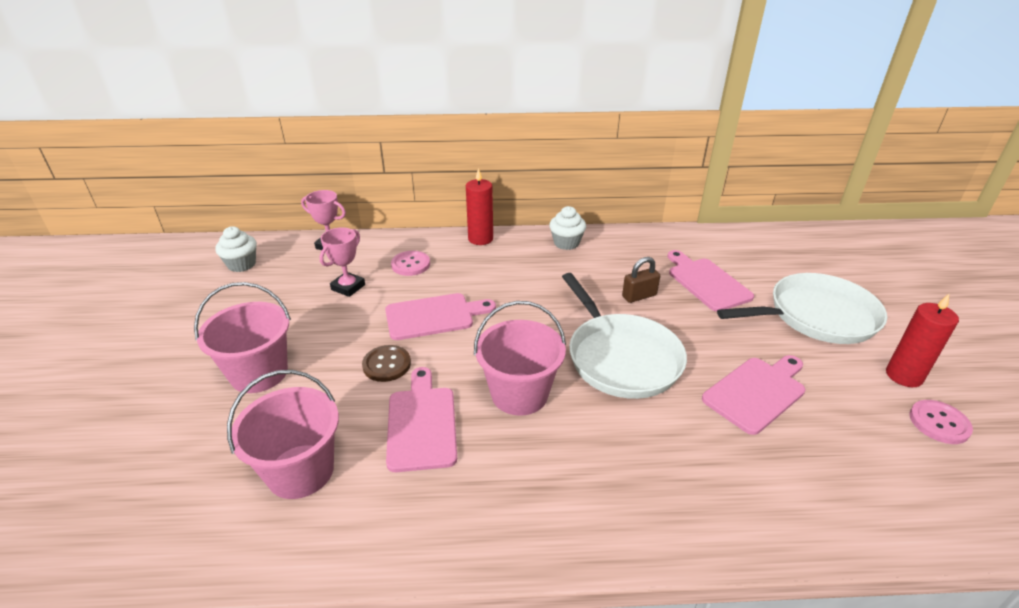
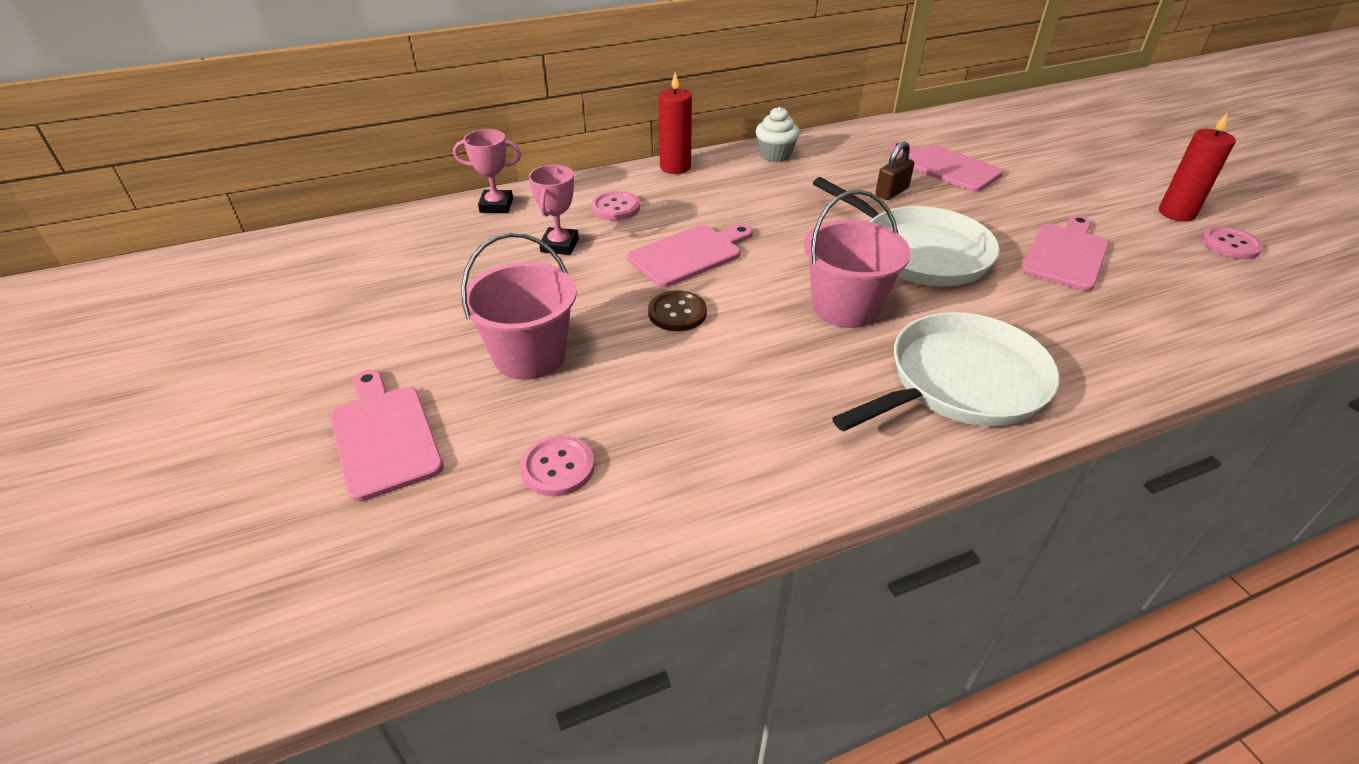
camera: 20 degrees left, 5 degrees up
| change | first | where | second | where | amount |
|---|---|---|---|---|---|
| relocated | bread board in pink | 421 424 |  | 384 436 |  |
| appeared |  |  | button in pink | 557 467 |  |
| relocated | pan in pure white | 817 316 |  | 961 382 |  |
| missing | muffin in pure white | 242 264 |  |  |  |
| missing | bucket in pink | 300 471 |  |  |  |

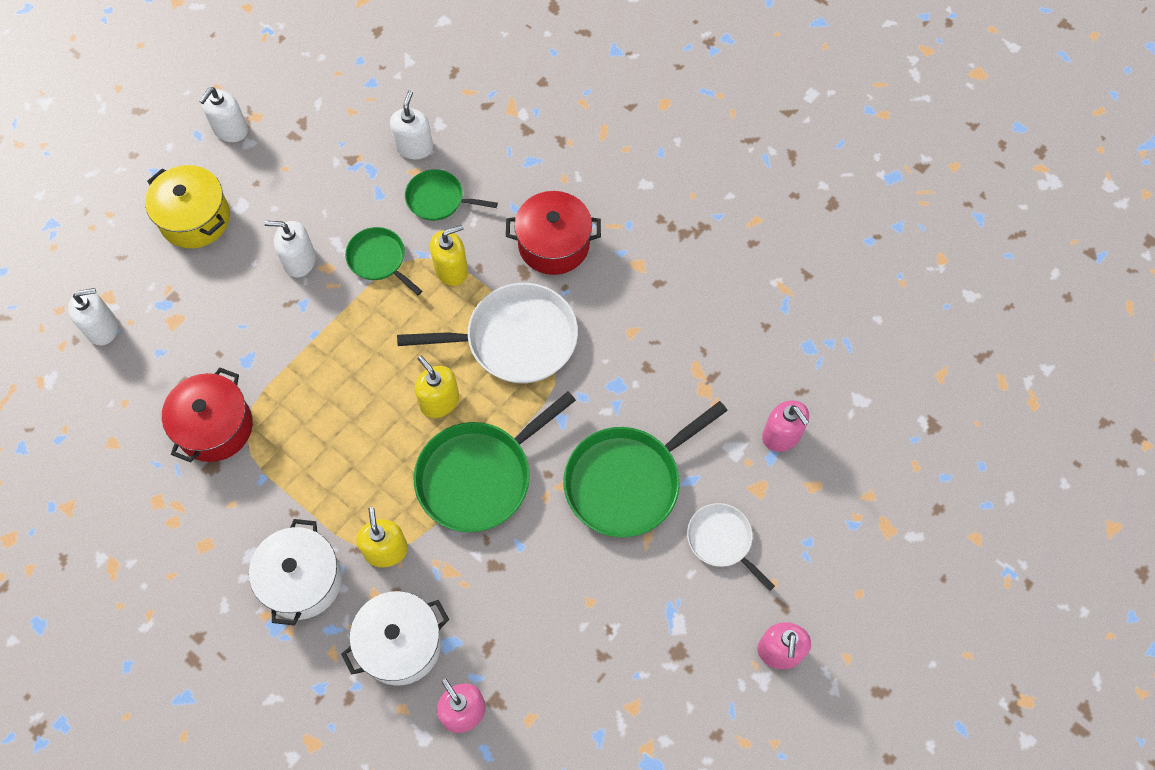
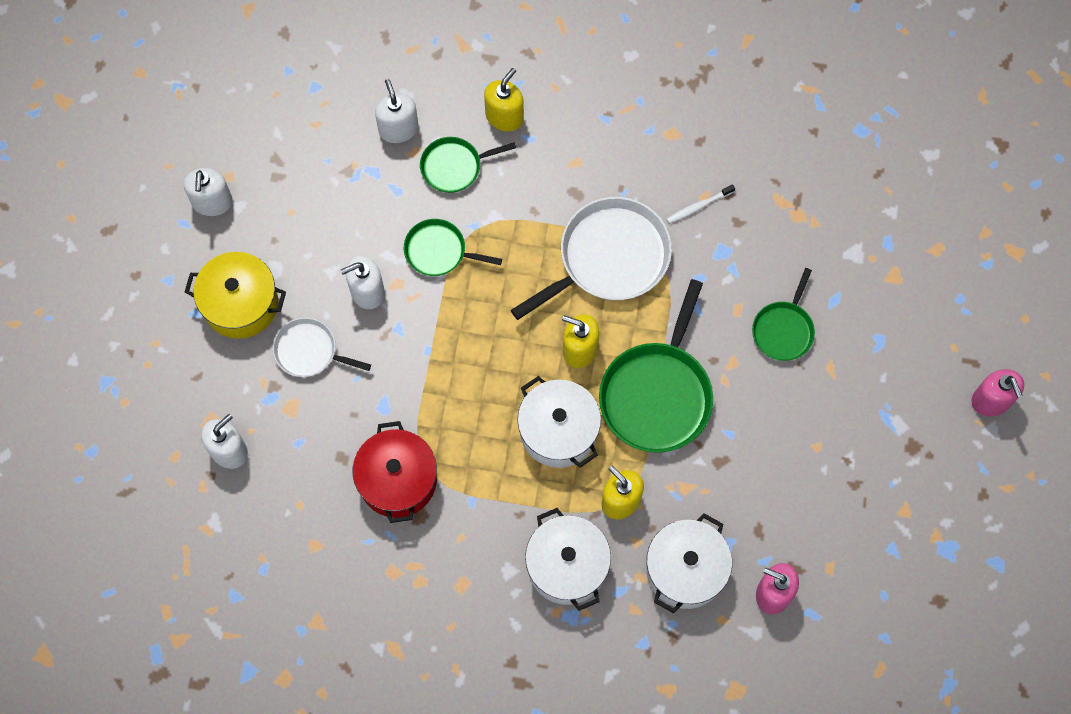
camera: 30 degrees left, 5 degrees up
| change | first | where | second | where | amount |
|---|---|---|---|---|---|
| relocated | pan in pure white | 721 540 |  | 309 351 |  |
| relocated | soap pump in golden | 451 269 |  | 504 116 |  |
| appeared |  |  | stockpot in pure white | 558 431 |  |
| appeared |  |  | dental brush in pure white | 698 206 |  |
| size | pan in green | 627 482 |  | 783 330 | x0.56 |
| missing | stockpot in scarlet | 554 244 |  |  |  |
| missing | soap pump in pink | 781 435 |  |  |  |

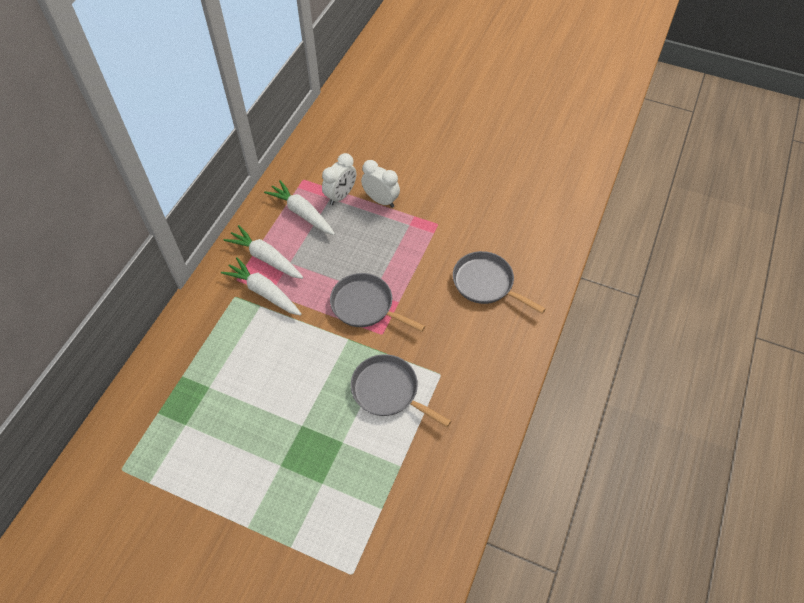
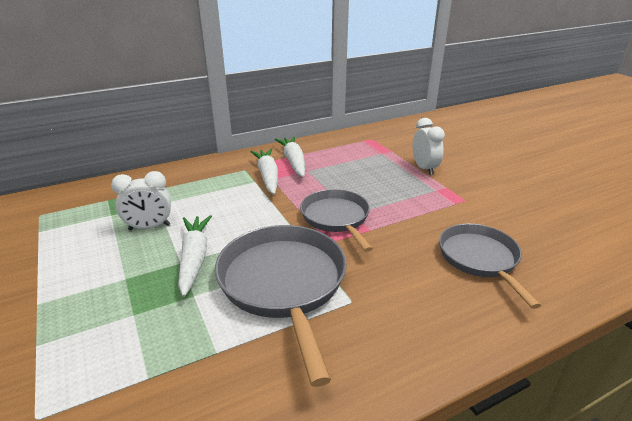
camera: 40 degrees right, 25 degrees down
| change | first | where | second | where | amount |
|---|---|---|---|---|---|
| relocated | bedside clock in pure white | 341 196 |  | 149 227 |  |
| relocated | carrot in pure white | 302 213 |  | 194 258 |  |
| size | pan in grey | 388 391 |  | 283 284 | x1.54 |

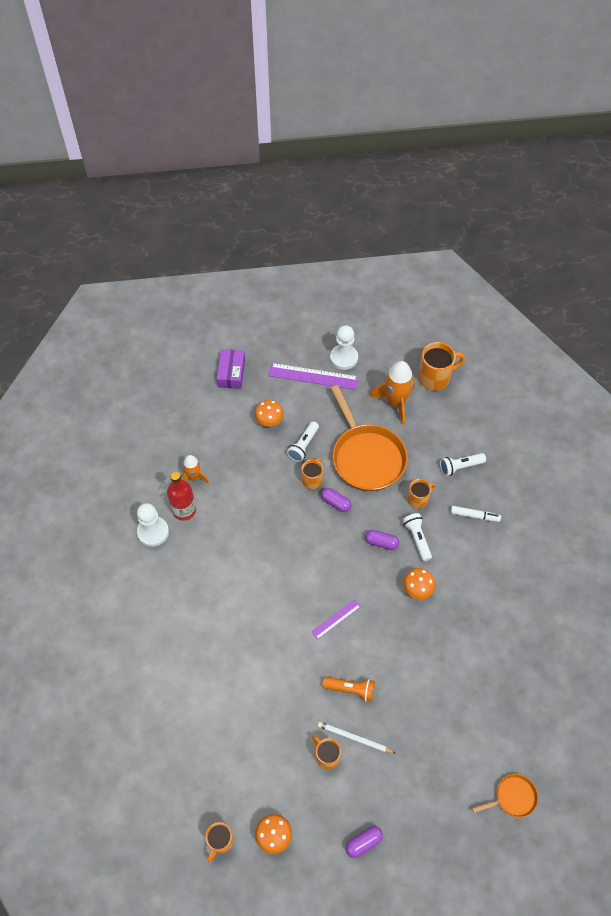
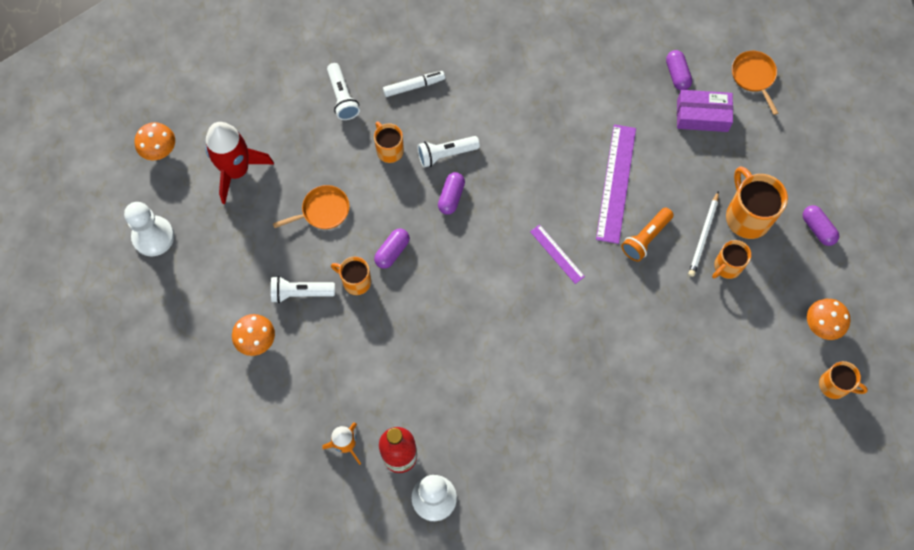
camera: 90 degrees left, 10 degrees up
| change | first | where | second | where | amount |
|---|---|---|---|---|---|
| relocated | mushroom in orange | 417 589 |  | 160 150 |  |
| colour | toy rocket in orange | 395 402 | toy rocket in scarlet | 236 170 |  |
| spun | flashlight in pure white | 303 445 |  | 300 293 | 150 degrees clockwise |
| size | pan in orange | 366 457 |  | 323 211 | x0.46 |
| spun | marker pen in pure white | 474 516 |  | 414 86 | 60 degrees clockwise |
| relocated | ruler in purple | 313 376 |  | 616 183 |  |
| spun | flashlight in orange | 350 689 |  | 646 238 | 150 degrees counterclockwise |
| appeared |  |  | capsule in purple | 677 75 |  |
| relocated | parcel in purple | 231 373 |  | 702 115 |  |
| relocated | tea mug in orange | 435 378 |  | 747 216 |  |

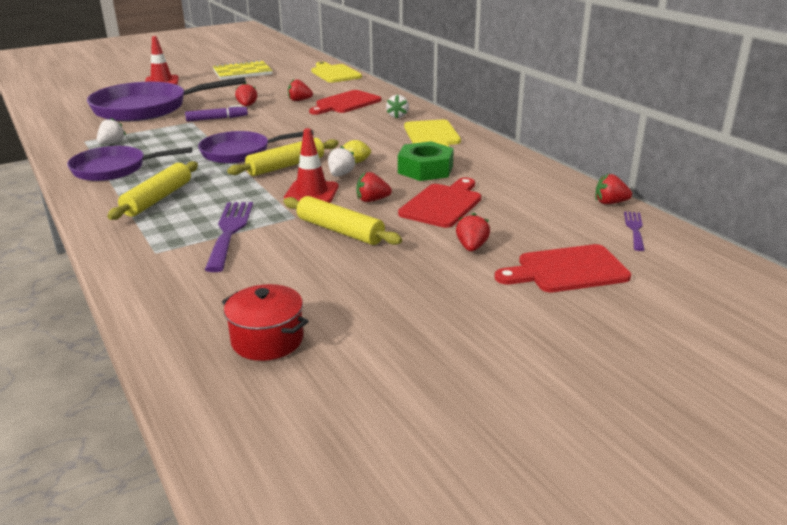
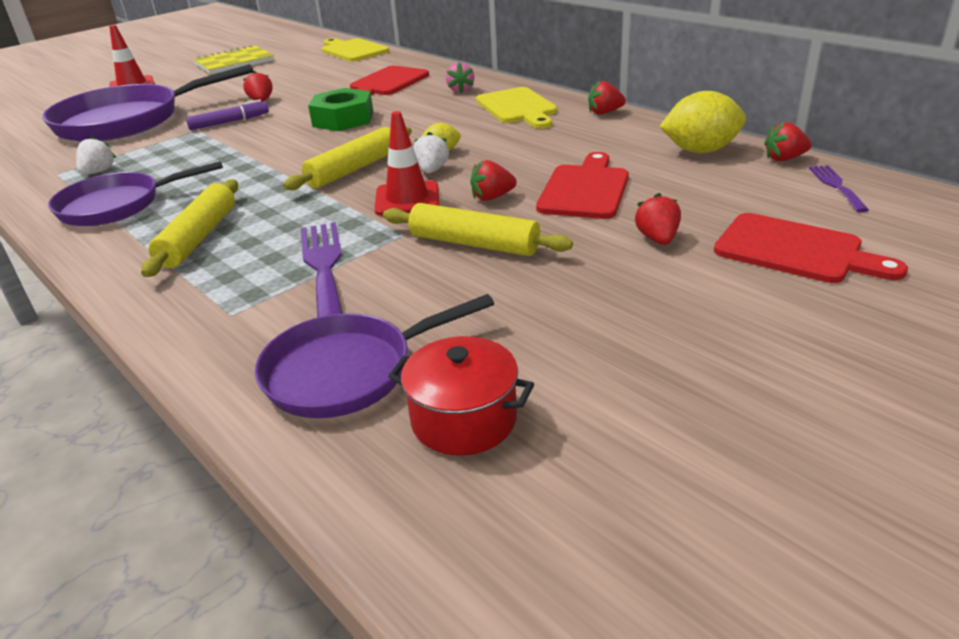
camera: 10 degrees left, 5 degrees up
| change | first | where | second | where | amount |
|---|---|---|---|---|---|
| relocated | pan in purple | 240 152 |  | 348 371 |  |
| relocated | hex nut in green | 425 169 |  | 343 119 |  |
| colour | toy strawberry in pure white | 398 116 | toy strawberry in pink | 460 90 |  |
| relocated | toy strawberry in scarlet | 299 100 |  | 604 112 |  |
| appeared |  |  | toy lemon in golden | 700 151 |  |
| spun | bread board in scarlet | 567 270 |  | 795 250 | 120 degrees counterclockwise |

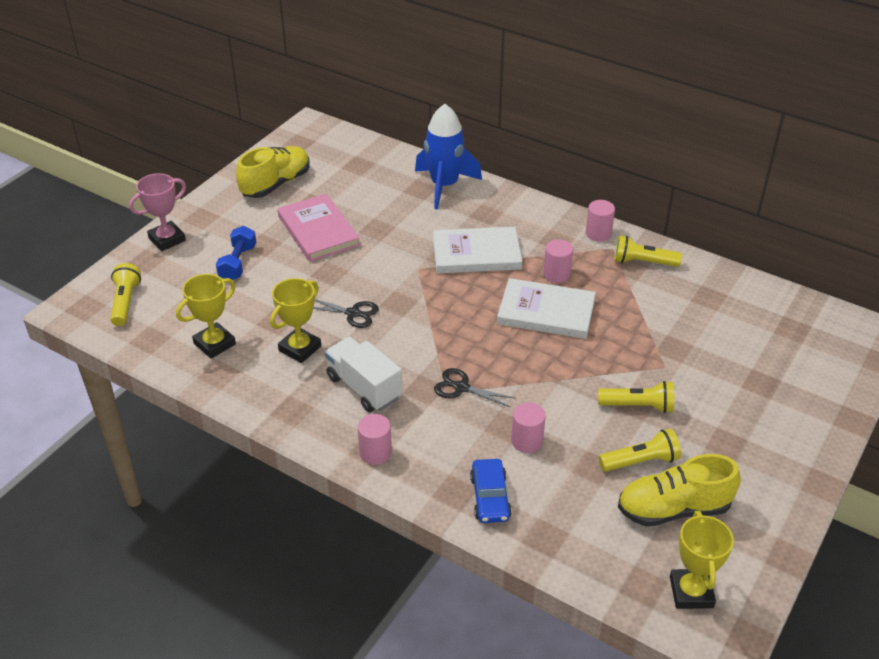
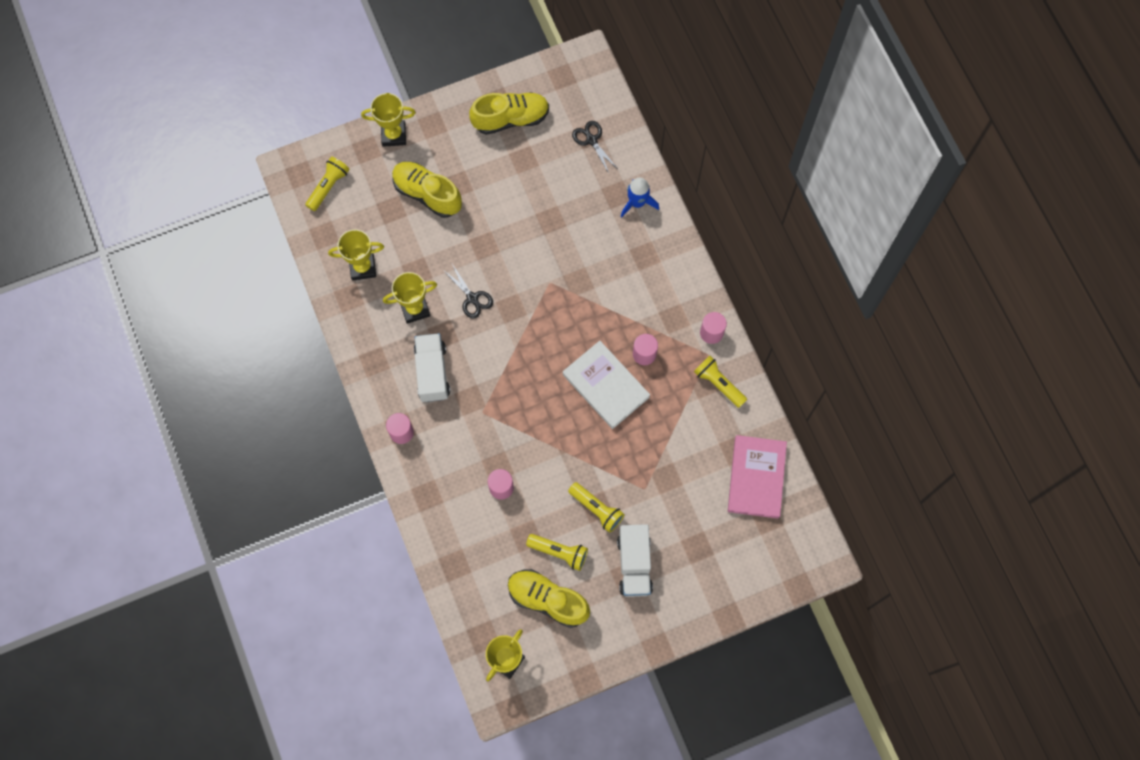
camera: 35 degrees right, 30 degrees up
| change | first | where | second | where | amount |
|---|---|---|---|---|---|
| colour | award cup in pink | 167 239 | award cup in golden | 393 135 |  |
| exchanged | hand weight in royal blue | 238 263 | shoe in golden | 427 194 |  |
| relocated | pair of scissors in black | 461 388 |  | 591 140 |  |
| appeared |  |  | truck in pure white | 634 564 |  |
| size | toy rocket in royal blue | 444 186 |  | 637 203 | x0.61 |
| relocated | hardcover in pink | 318 231 |  | 756 477 |  |
| missing | hardcover in pure white | 476 254 |  |  |  |
| missing | car in royal blue | 490 497 |  |  |  |

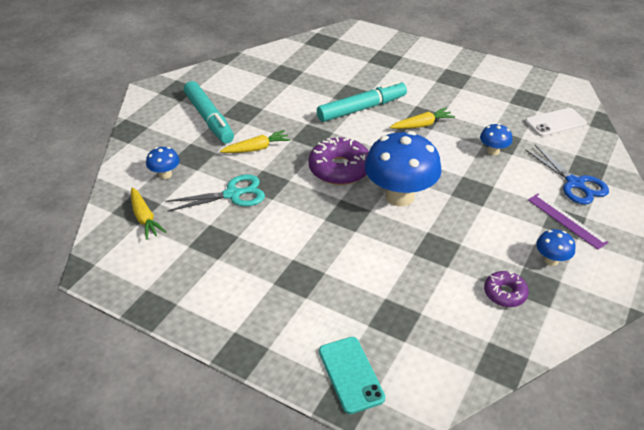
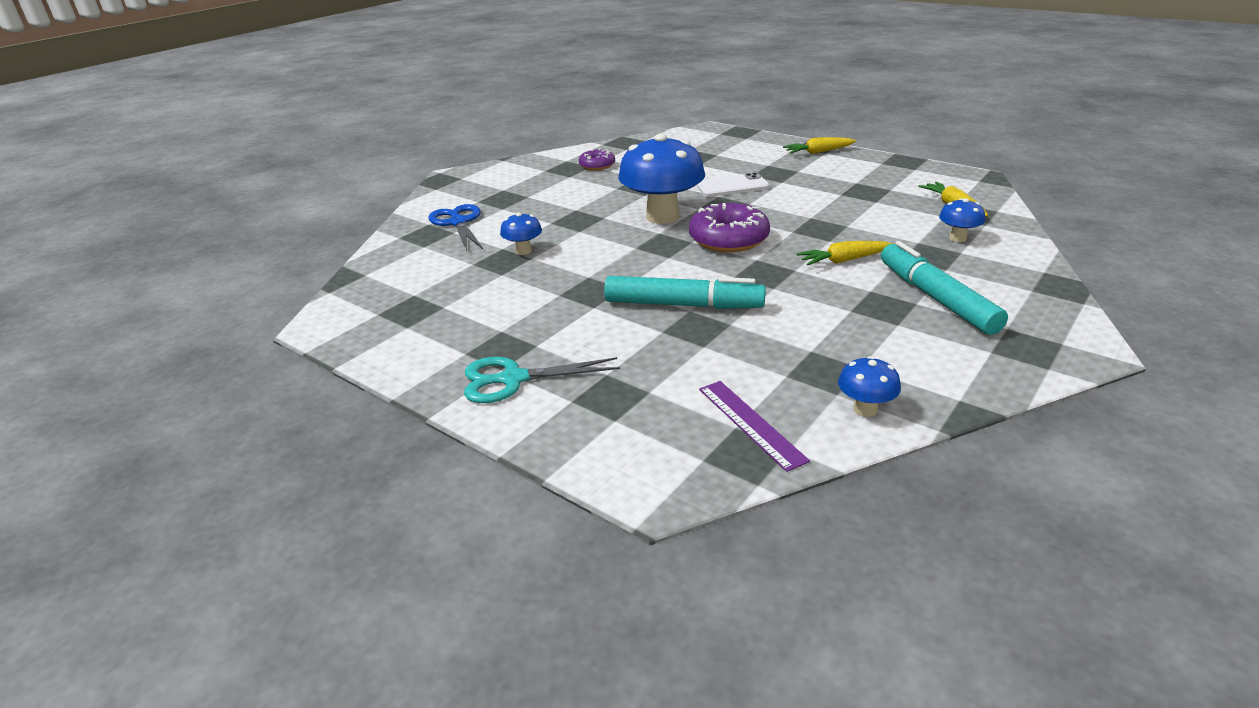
camera: 170 degrees left, 10 degrees down
| change | first | where | second | where | amount |
|---|---|---|---|---|---|
| relocated | pair of scissors in turquoise | 232 194 |  | 513 379 |  |
| spun | marker pen in turquoise | 362 108 |  | 683 305 | 150 degrees counterclockwise |
| relocated | mobile phone in pure white | 555 123 |  | 732 186 |  |
| relocated | ruler in purple | 566 221 |  | 751 423 |  |
| relocated | carrot in golden | 422 125 |  | 818 152 |  |
| relocated | mushroom in royal blue | 551 260 |  | 865 409 |  |
| missing | mobile phone in turquoise | 351 374 |  |  |  |

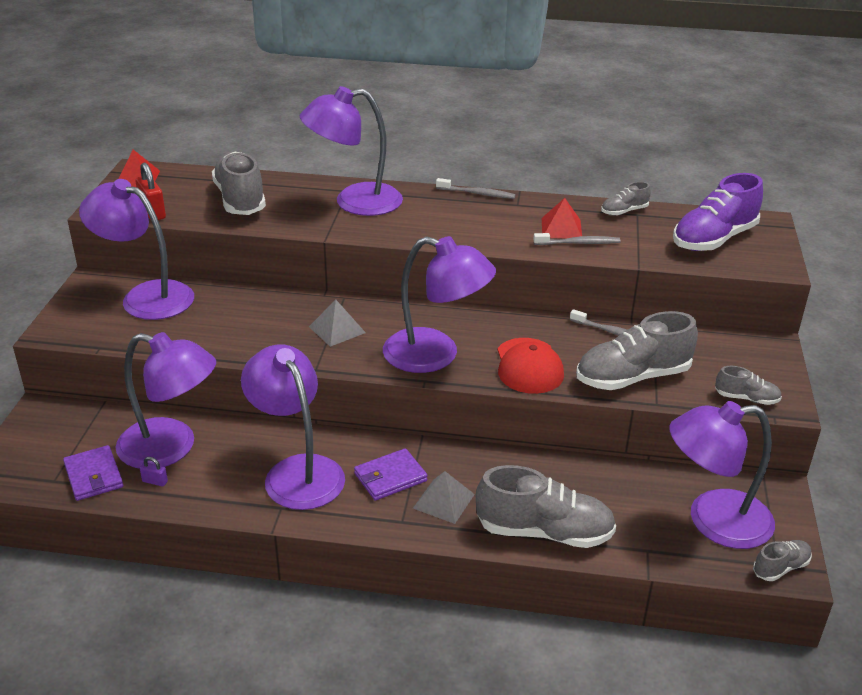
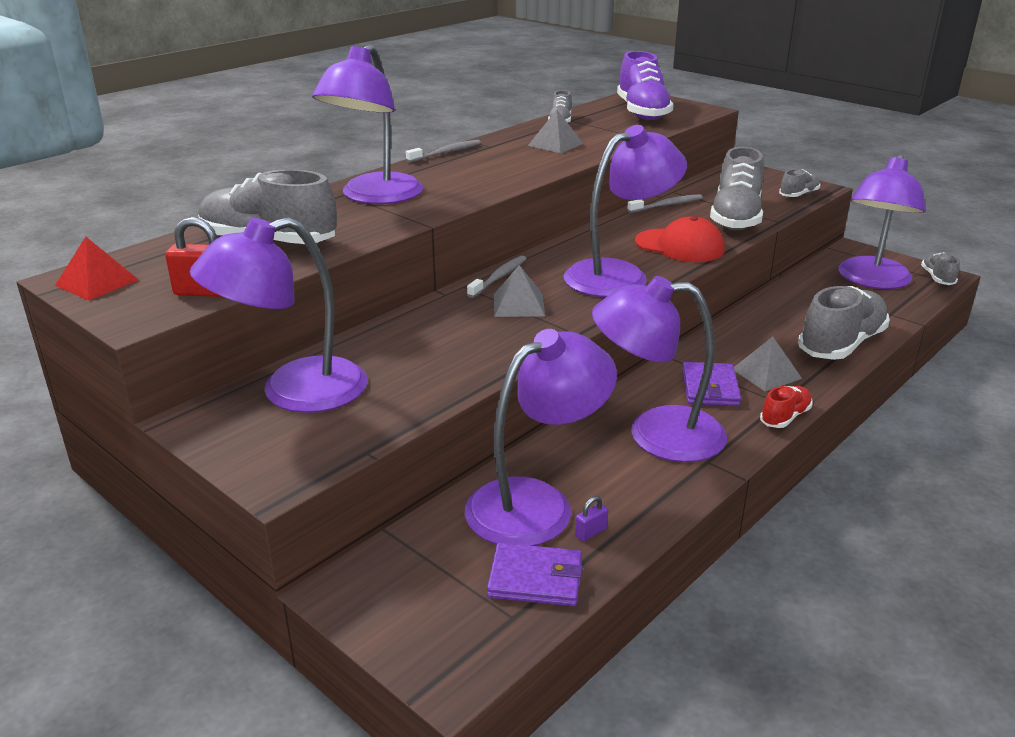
camera: 55 degrees left, 5 degrees down
| change | first | where | second | where | amount |
|---|---|---|---|---|---|
| relocated | dental brush in grey | 578 243 |  | 499 277 |  |
| colour | pyramid shape in scarlet | 561 228 | pyramid shape in grey | 555 144 |  |
| appeared |  |  | shoe in scarlet | 785 417 |  |

